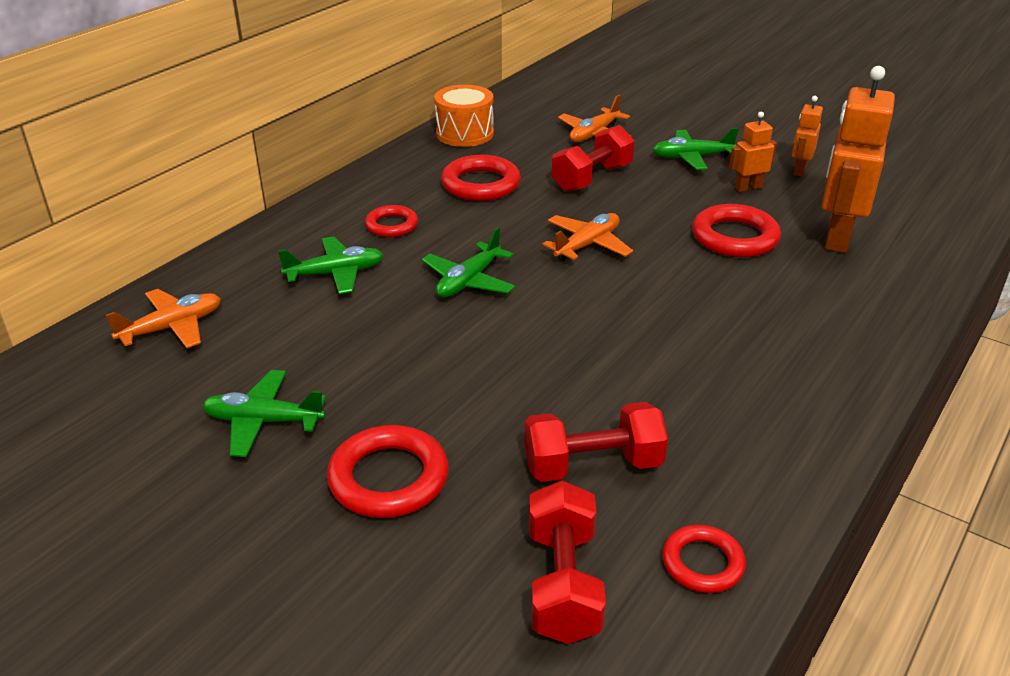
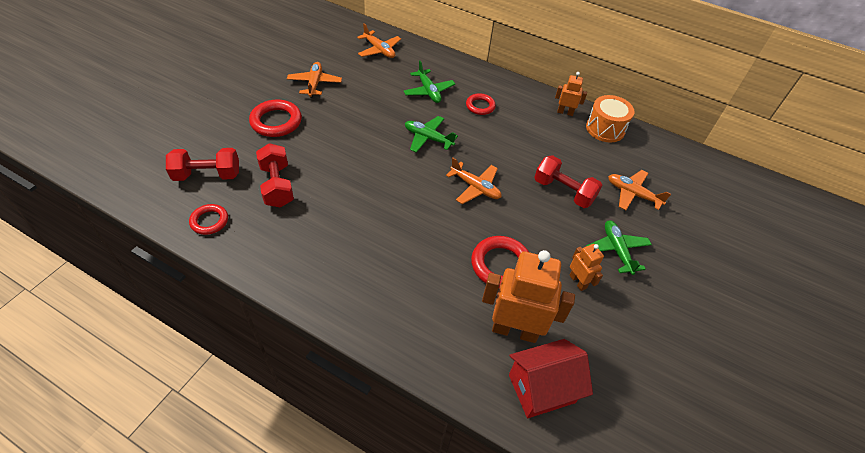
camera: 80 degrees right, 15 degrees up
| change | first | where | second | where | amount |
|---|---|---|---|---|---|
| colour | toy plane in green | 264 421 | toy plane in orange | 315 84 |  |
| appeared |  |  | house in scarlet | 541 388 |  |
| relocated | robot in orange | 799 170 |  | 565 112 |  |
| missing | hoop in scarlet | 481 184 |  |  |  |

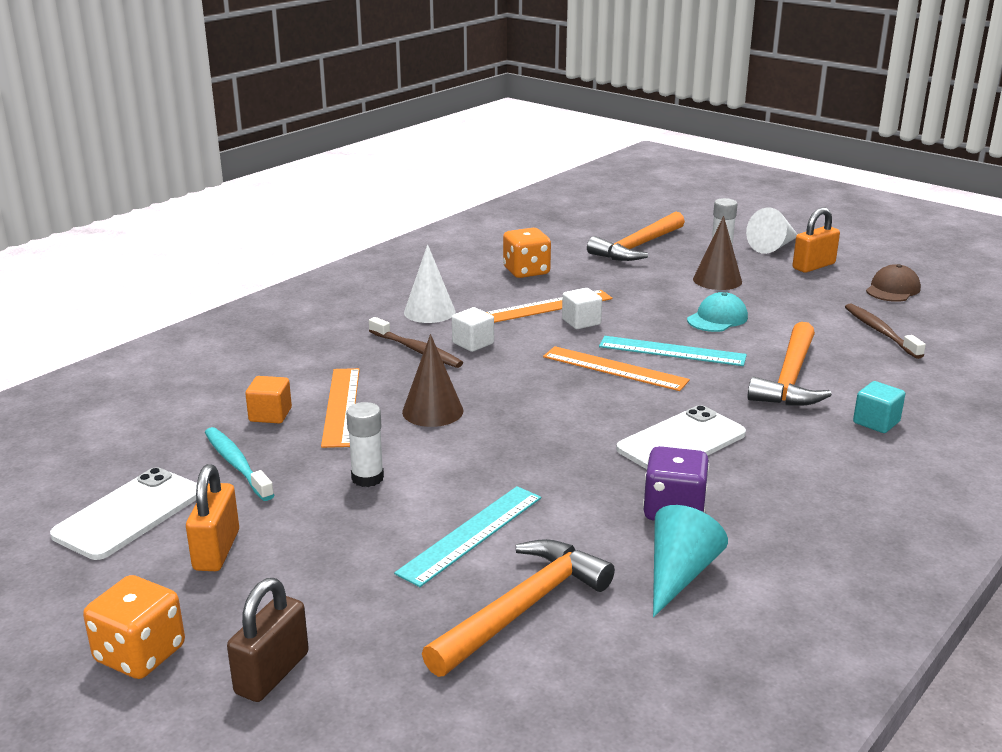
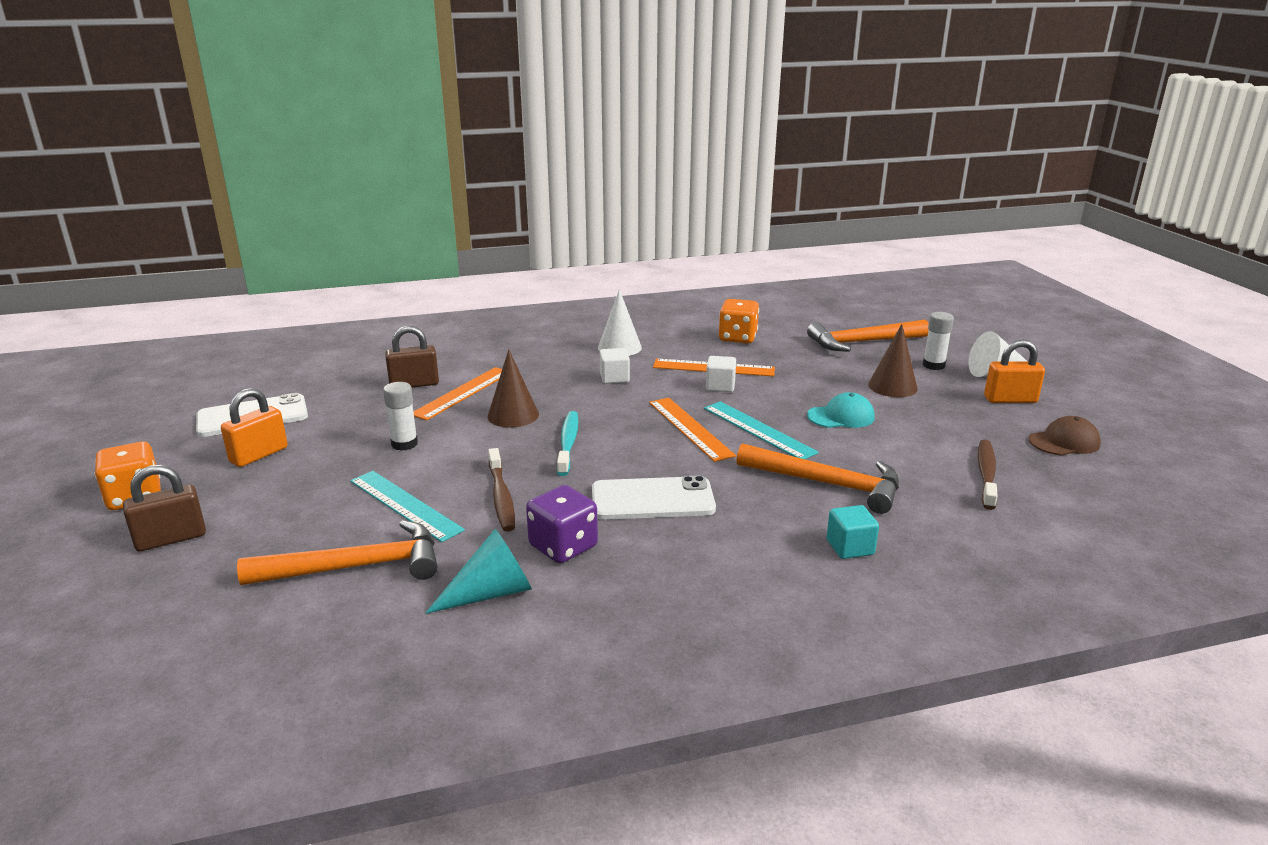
camera: 35 degrees right, 0 degrees up
| change | first | where | second | where | amount |
|---|---|---|---|---|---|
| spun | ruler in turquoise | 471 534 |  | 405 505 | 60 degrees clockwise |
| exchanged | block in orange | 270 415 | padlock in dark brown | 414 384 |  |
| relocated | dental brush in dark brown | 417 350 |  | 501 497 |  |
| relocated | dental brush in turquoise | 236 464 |  | 568 443 |  |
| spun | hammer in orange | 790 378 |  | 827 484 | 120 degrees counterclockwise |

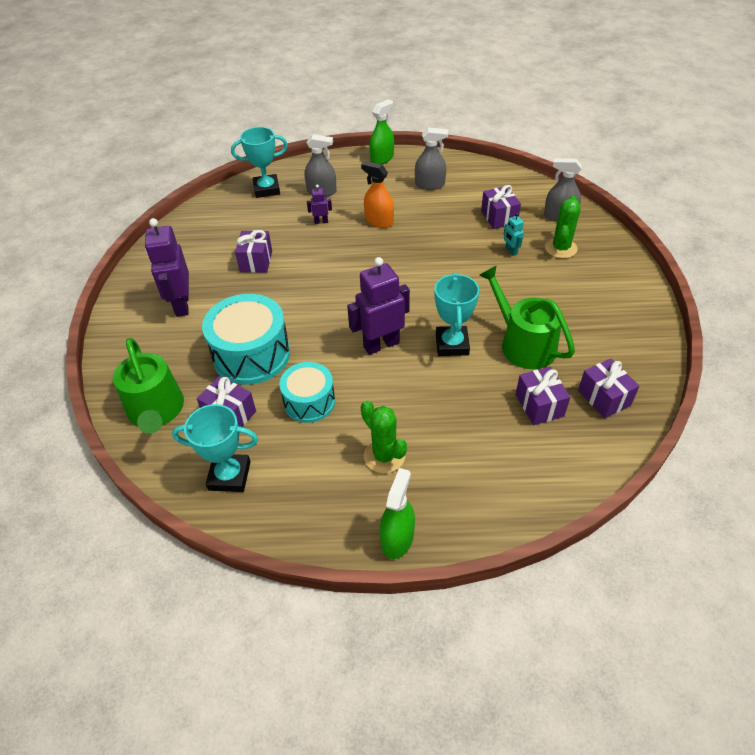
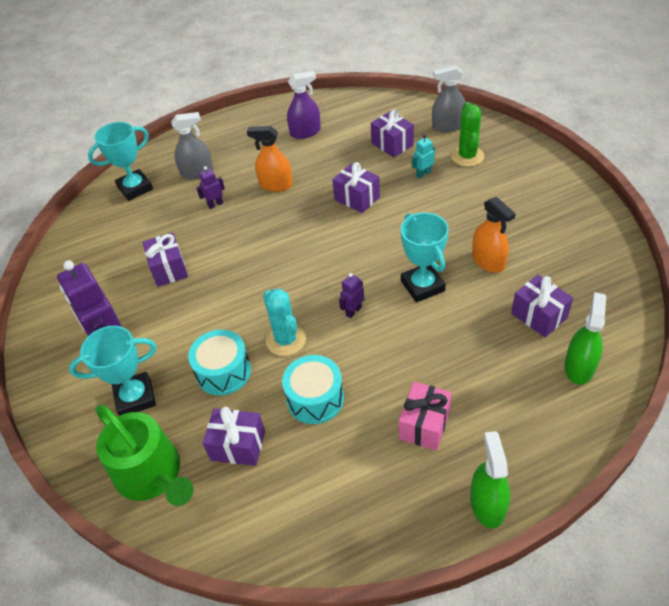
camera: 20 degrees left, 0 degrees up
| change | first | where | second | where | amount |
|---|---|---|---|---|---|
| relocated | award cup in turquoise | 229 476 |  | 135 397 |  |
| size | drum in turquoise | 251 355 |  | 223 372 | x0.63 |
| appeared |  |  | saguaro cactus in turquoise | 286 340 |  |
| colour | spray cleaner in grey | 429 185 | spray cleaner in purple | 305 132 |  |
| relocated | wrapped gift in purple | 604 398 |  | 357 198 |  |
| size | robot in purple | 381 344 |  | 353 311 | x0.47 |
| exchanged | saguaro cactus in green | 384 456 | wrapped gift in pink | 424 425 |  |
| spun | robot in turquoise | 511 251 |  | 423 174 | 105 degrees clockwise |
| exchanged | watering pot in green | 523 343 | spray cleaner in orange | 488 261 |  |
| relocated | spray cleaner in green | 382 158 |  | 579 367 |  |

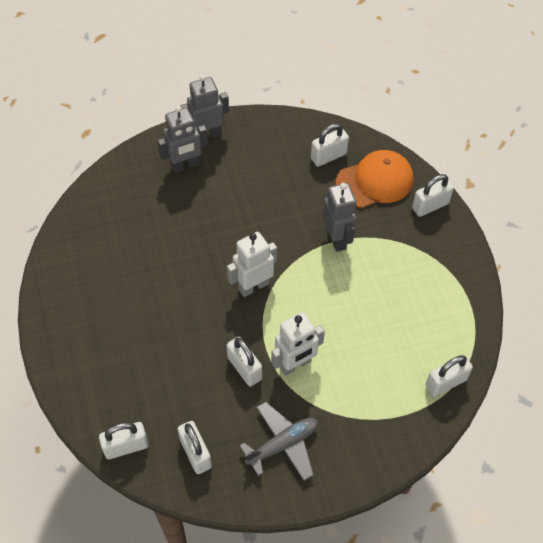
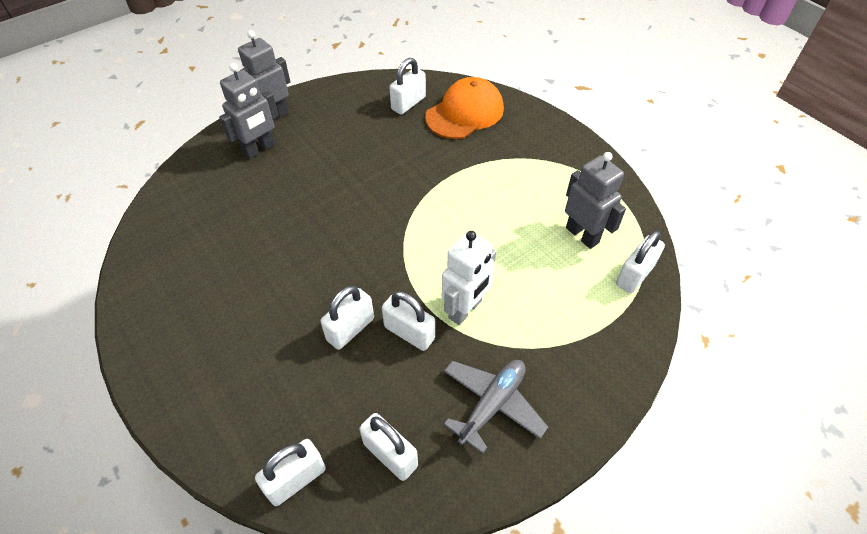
camera: 20 degrees left, 5 degrees down
| change | first | where | second | where | amount |
|---|---|---|---|---|---|
| relocated | padlock in pure white | 430 206 |  | 350 329 |  |
| relocated | robot in grey | 337 239 |  | 582 235 |  |
| missing | robot in pure white | 253 286 |  |  |  |

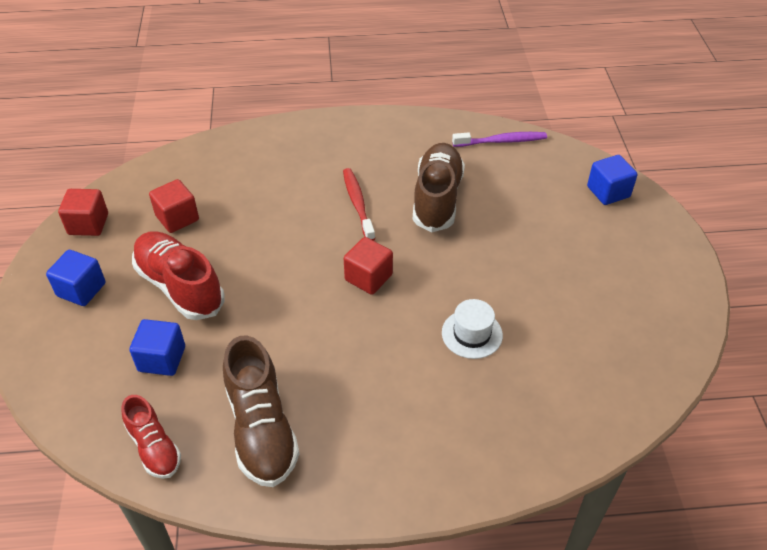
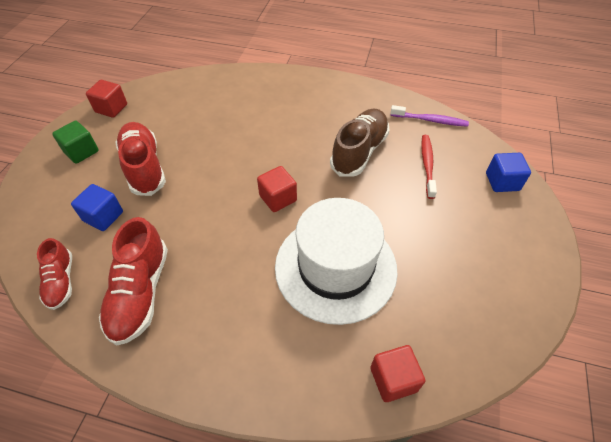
camera: 20 degrees right, 5 degrees up
| change | first | where | second | where | amount |
|---|---|---|---|---|---|
| colour | block in royal blue | 81 289 | block in green | 81 151 |  |
| colour | shoe in dark brown | 261 429 | shoe in scarlet | 140 293 |  |
| size | tall hat in pure white | 472 334 |  | 335 267 | x2.37 |
| relocated | block in scarlet | 177 218 |  | 393 379 |  |
| relocated | dental brush in scarlet | 358 204 |  | 427 165 |  |

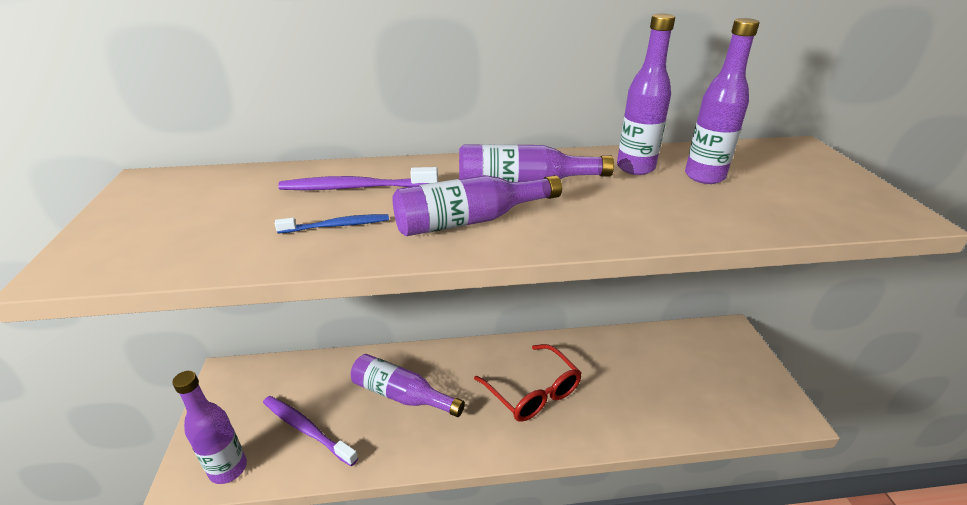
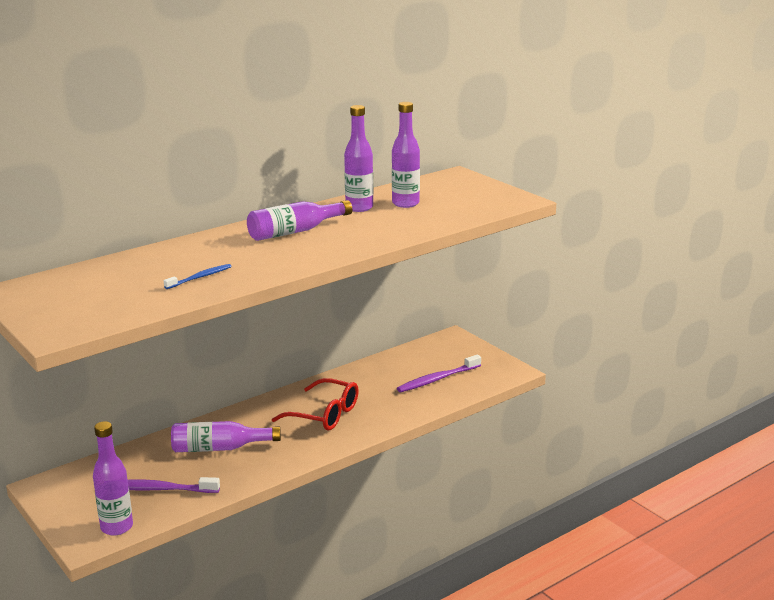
camera: 30 degrees left, 10 degrees down
| change | first | where | second | where | amount |
|---|---|---|---|---|---|
| relocated | dental brush in purple | 356 188 |  | 437 379 |  |
| missing | bottle in purple | 469 220 |  |  |  |

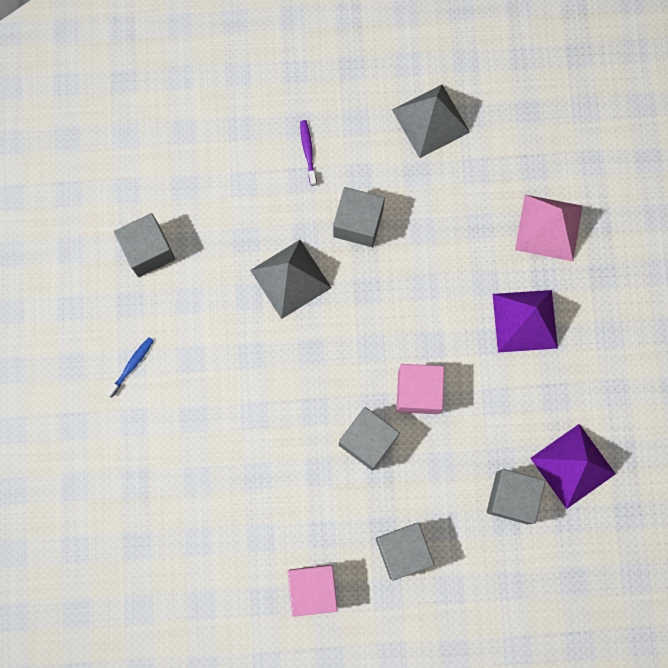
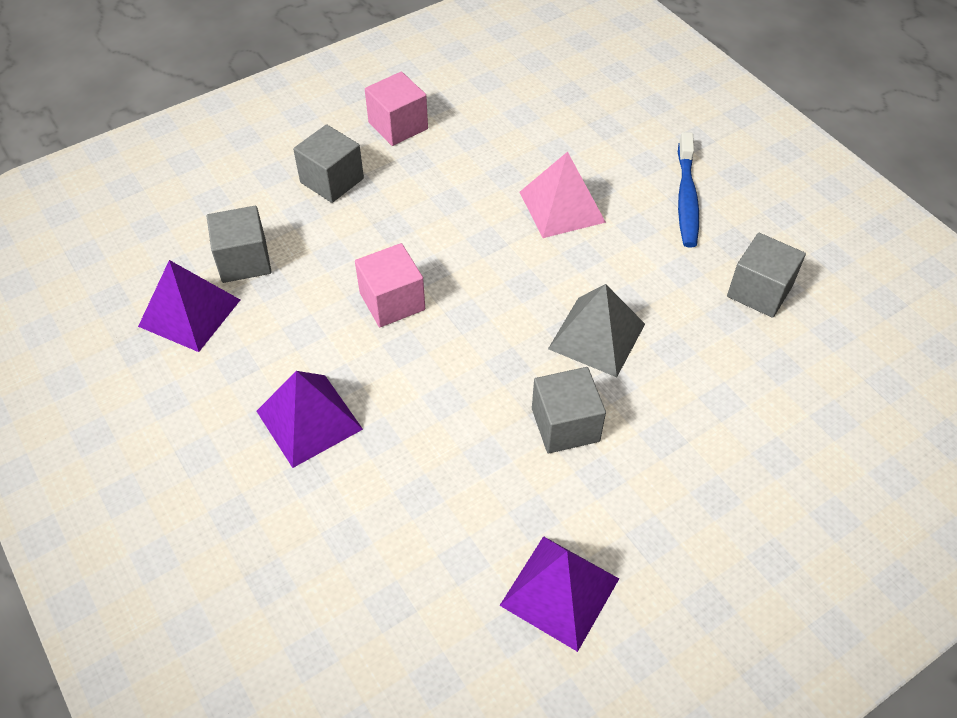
camera: 150 degrees right, 25 degrees down
| change | first | where | second | where | amount |
|---|---|---|---|---|---|
| colour | pyramid shape in grey | 430 120 | pyramid shape in purple | 560 592 |  |
| relocated | pyramid shape in pink | 549 227 |  | 561 207 |  |
| size | dental brush in royal blue | 131 365 |  | 686 198 | x1.84 |
| missing | dental brush in purple | 308 151 |  |  |  |
| missing | block in grey | 368 441 |  |  |  |

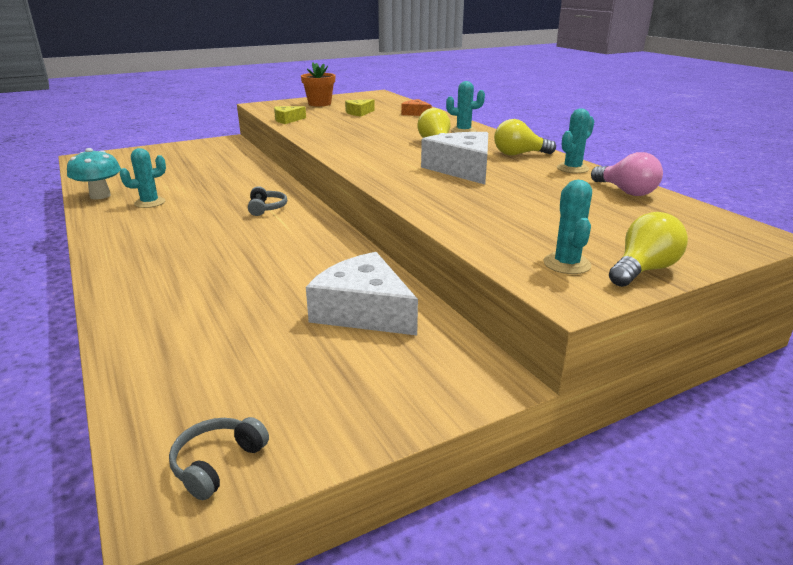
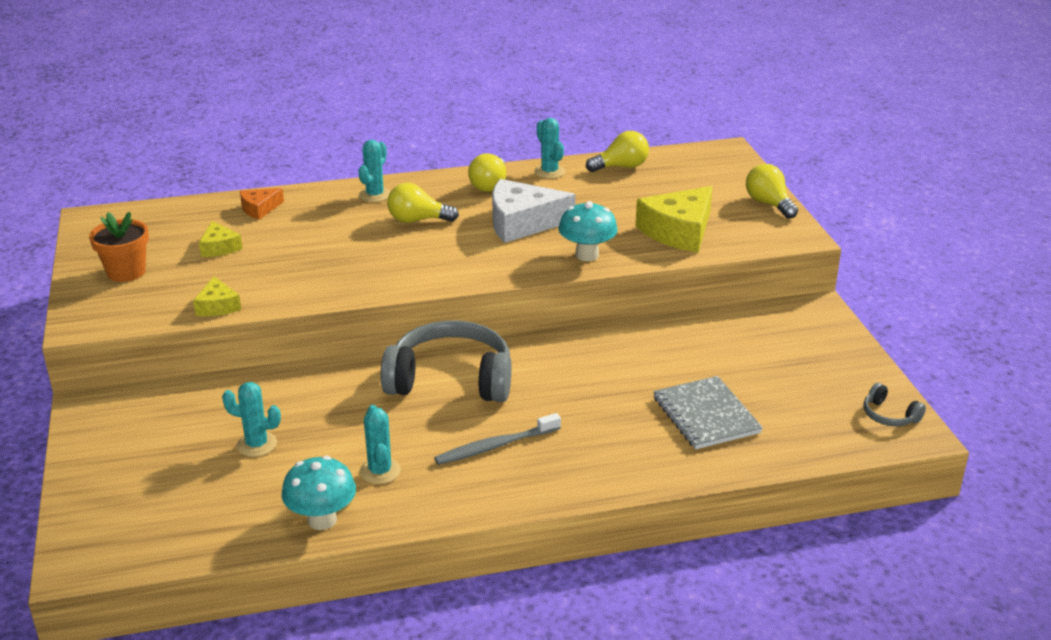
camera: 75 degrees left, 5 degrees up
| change | first | where | second | where | amount |
|---|---|---|---|---|---|
| relocated | saguaro cactus in turquoise | 566 264 |  | 257 444 |  |
| size | over-ear headphones in grey | 266 208 |  | 451 380 | x2.33 |
| appeared |  |  | dental brush in grey | 495 446 |  |
| appeared |  |  | mushroom in turquoise | 587 255 |  |
| colour | bulb in pink | 626 191 | bulb in golden | 621 167 |  |
| appeared |  |  | cheese in golden | 679 231 |  |
| appeared |  |  | notebook in grey | 706 415 |  |
| missing | cheese in pure white | 363 311 |  |  |  |

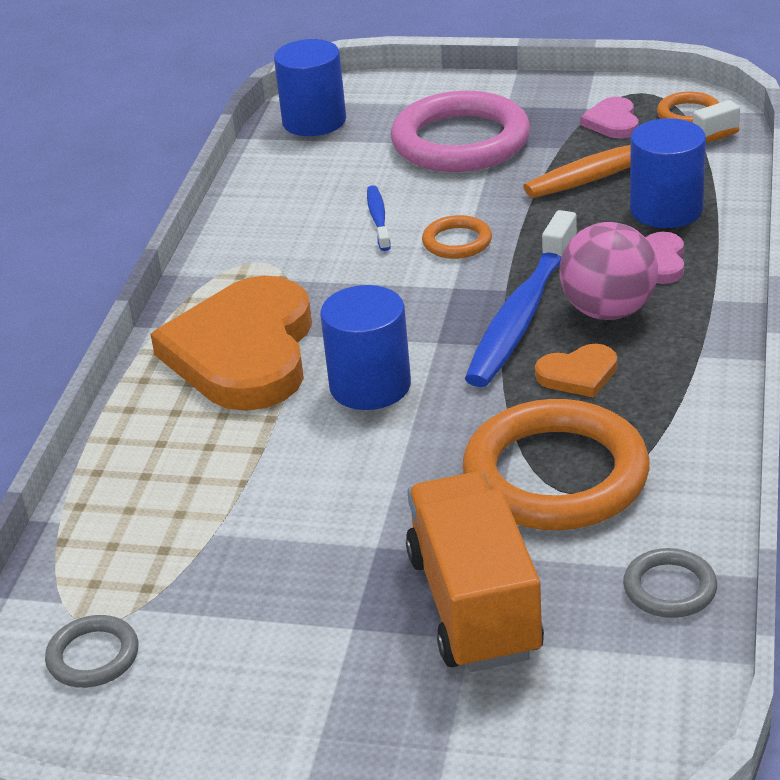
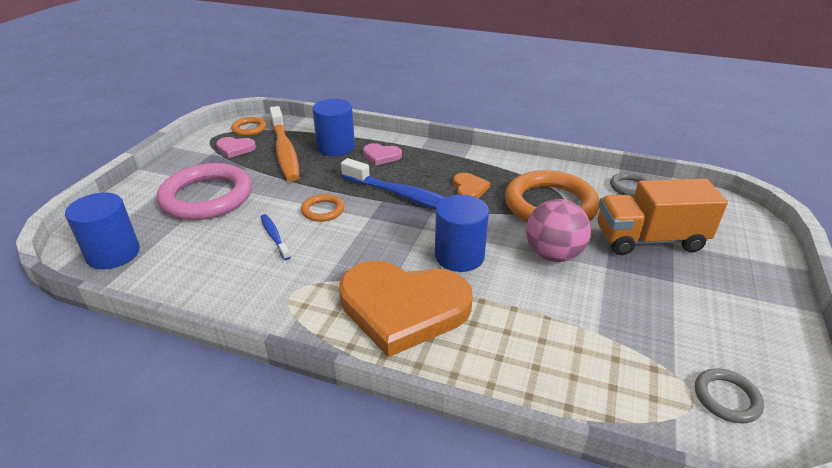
camera: 85 degrees left, 0 degrees up
| change | first | where | second | where | amount |
|---|---|---|---|---|---|
| spun | dental brush in royal blue | 378 219 |  | 274 236 | 60 degrees clockwise |
| relocated | ball in pink | 608 311 |  | 553 254 |  |

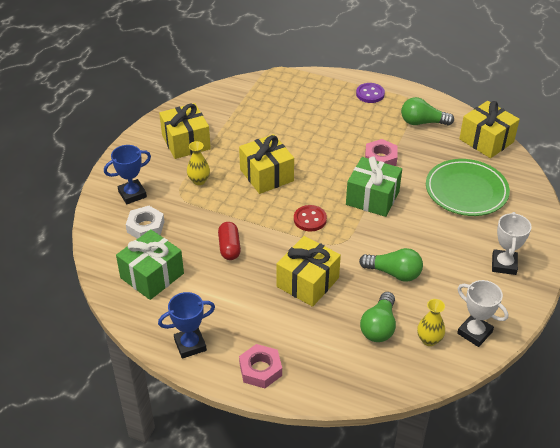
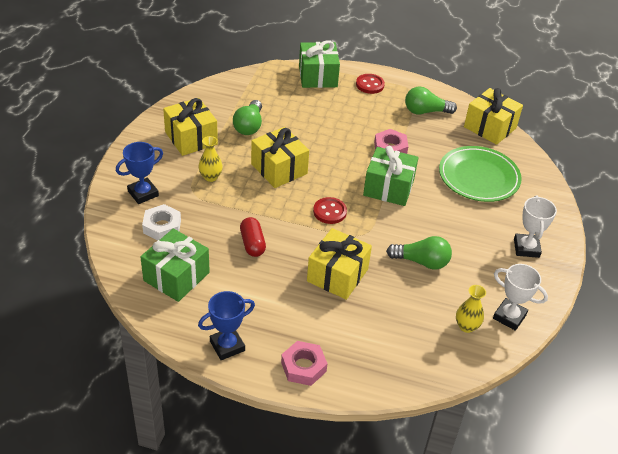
camera: 10 degrees left, 0 degrees up
| change | first | where | second | where | amount |
|---|---|---|---|---|---|
| relocated | bulb in green | 379 326 |  | 249 126 |  |
| appeared |  |  | wrapped gift in green | 318 76 |  |
| colour | button in purple | 370 94 | button in scarlet | 370 85 |  |

